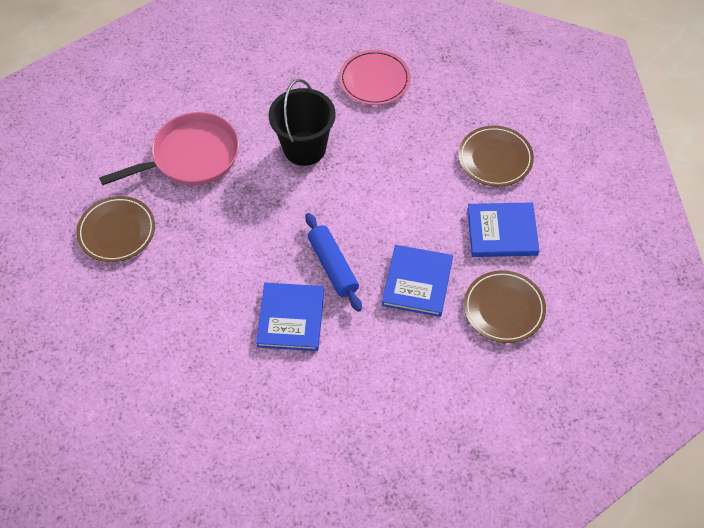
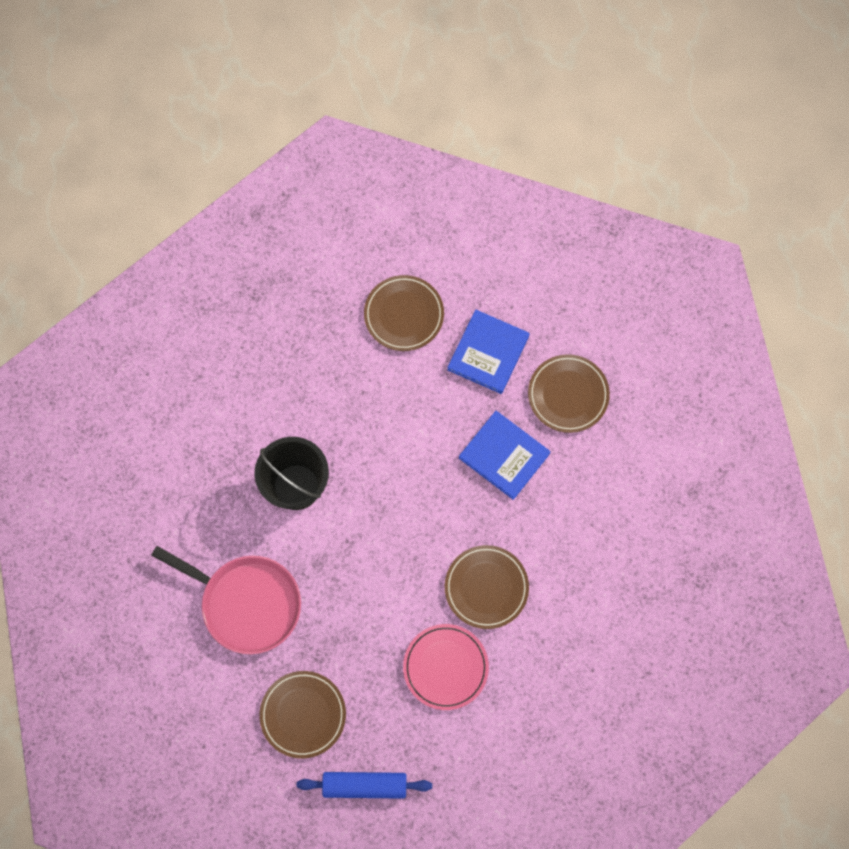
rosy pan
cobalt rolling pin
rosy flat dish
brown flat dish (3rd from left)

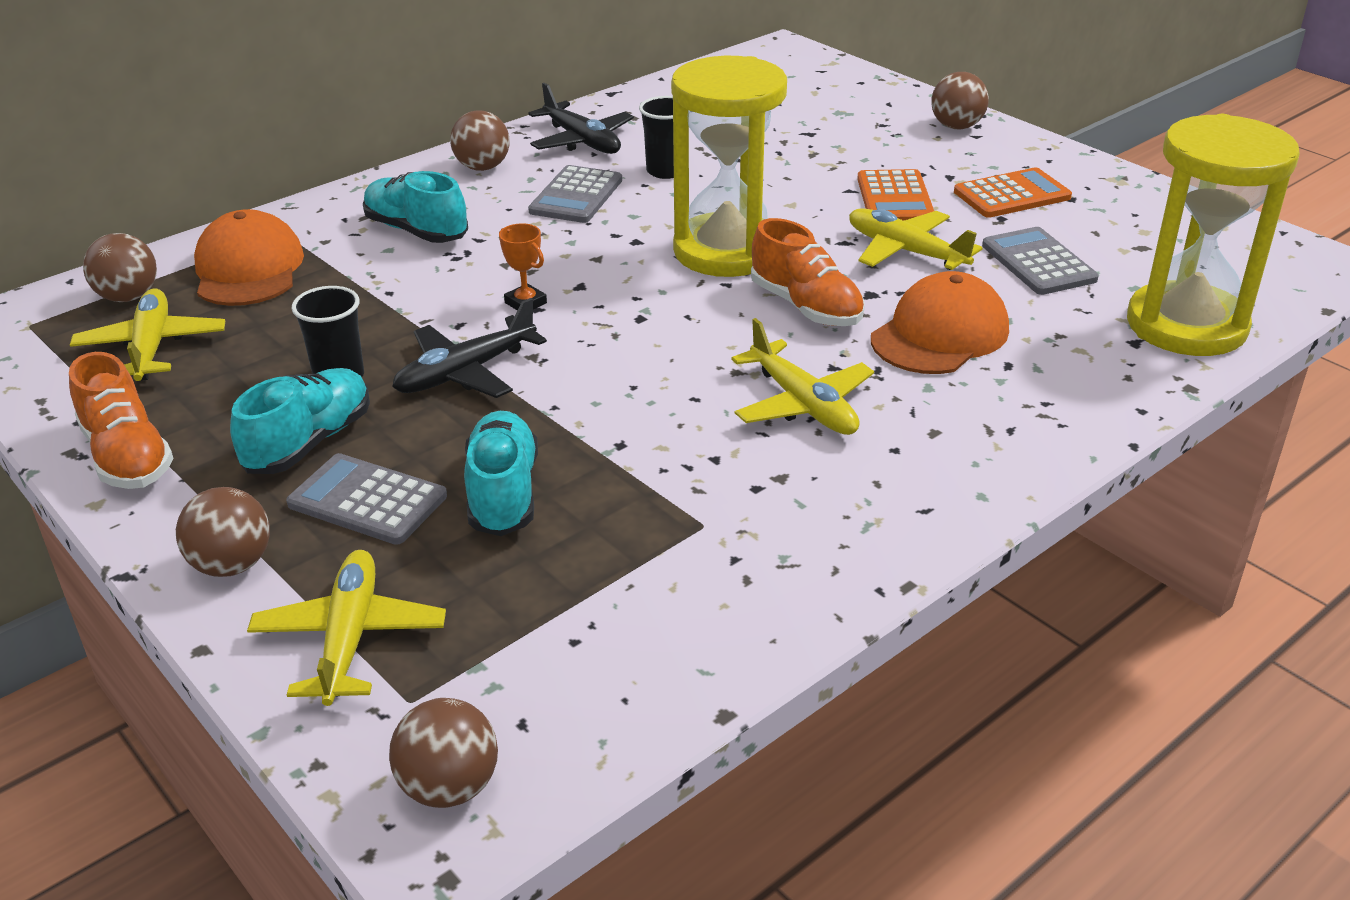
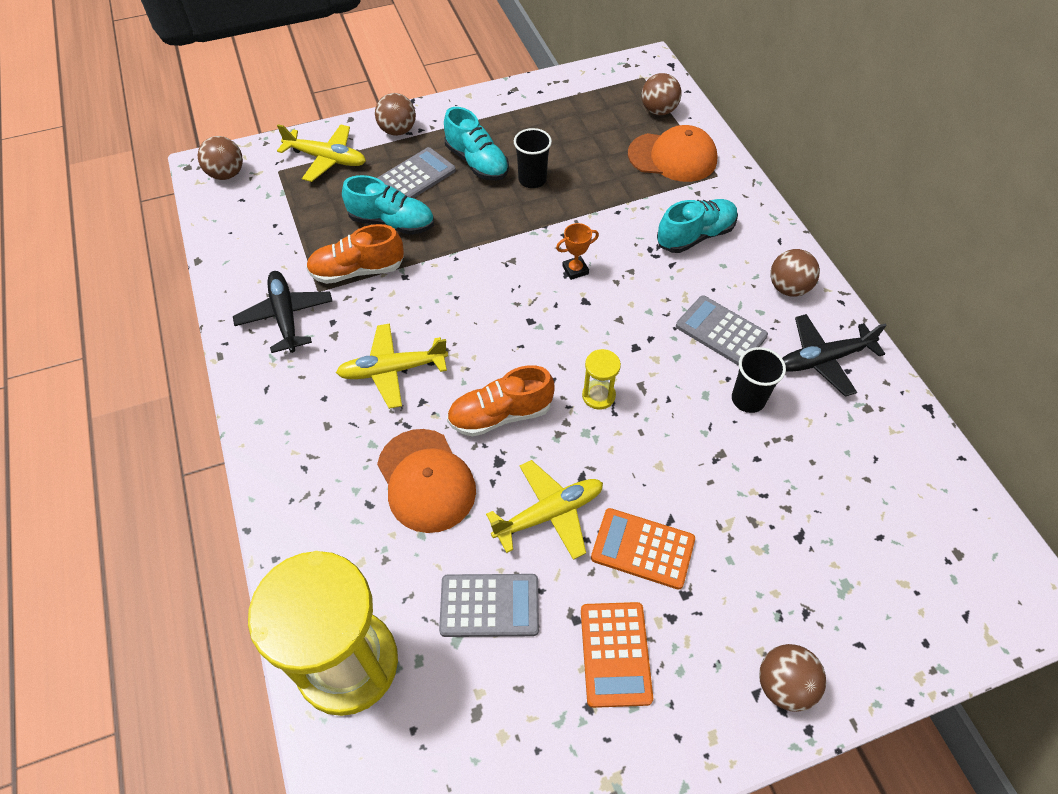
ebony aeroplane (1st from left)
orange-coloured lace-up shoe (1st from left)
yellow hourglass (2nd from left)
yellow aeroplane (1st from left in the first image)

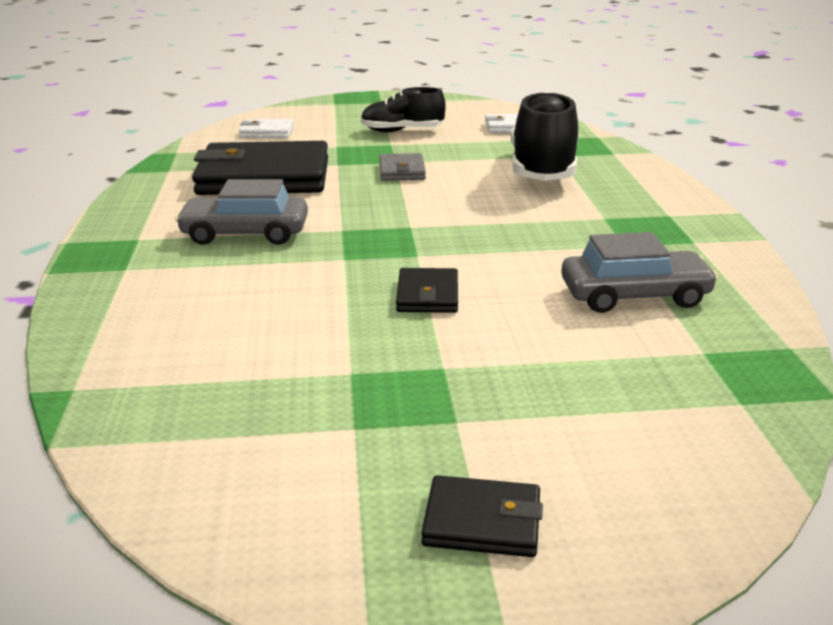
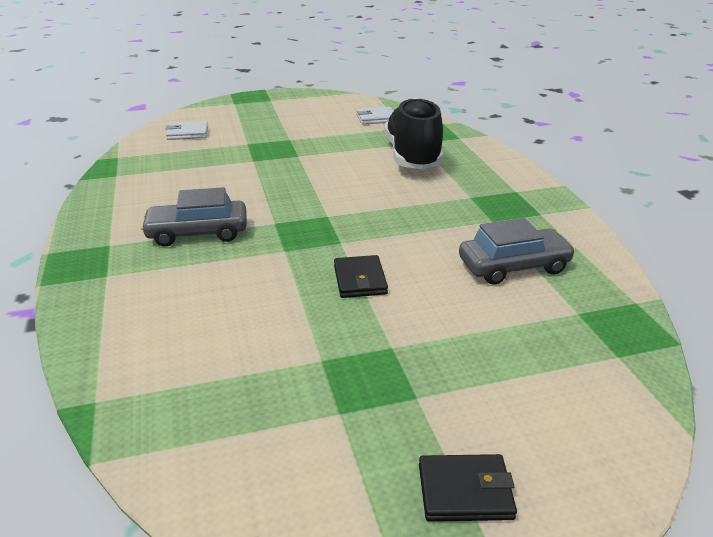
ebony wallet (1st from left in the first image)
ebony lace-up shoe (1st from left in the first image)
ash-grey wallet

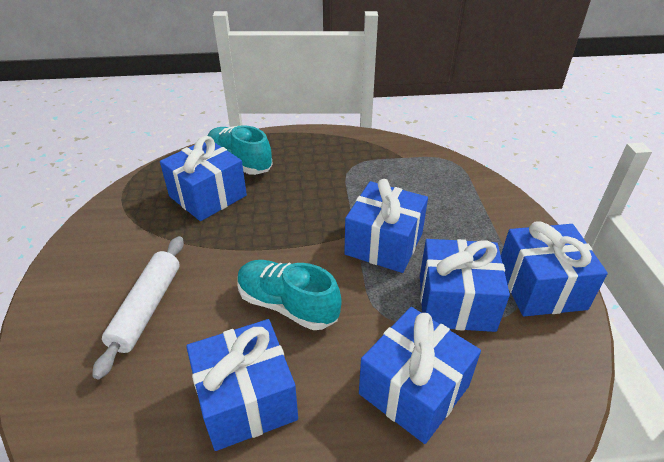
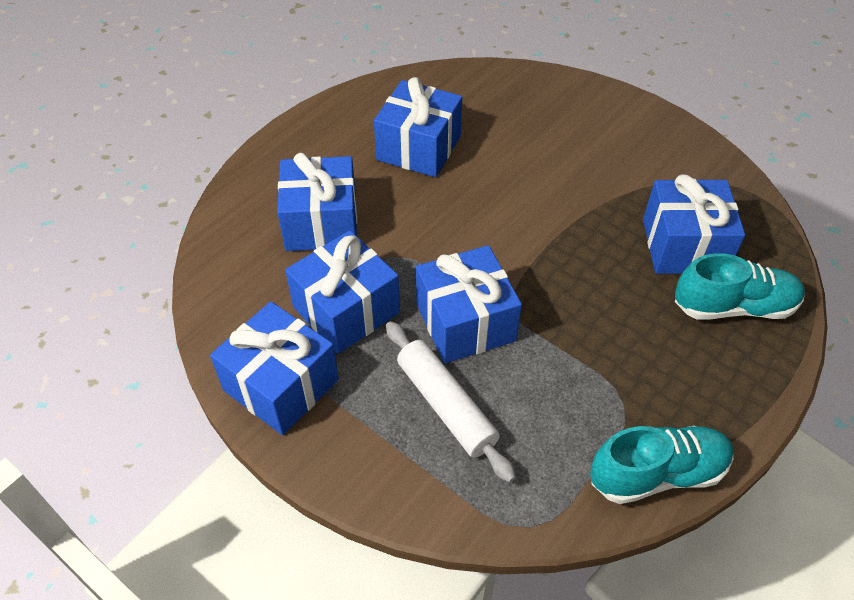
white rolling pin
turquoise lace-up shoe (1st from left)

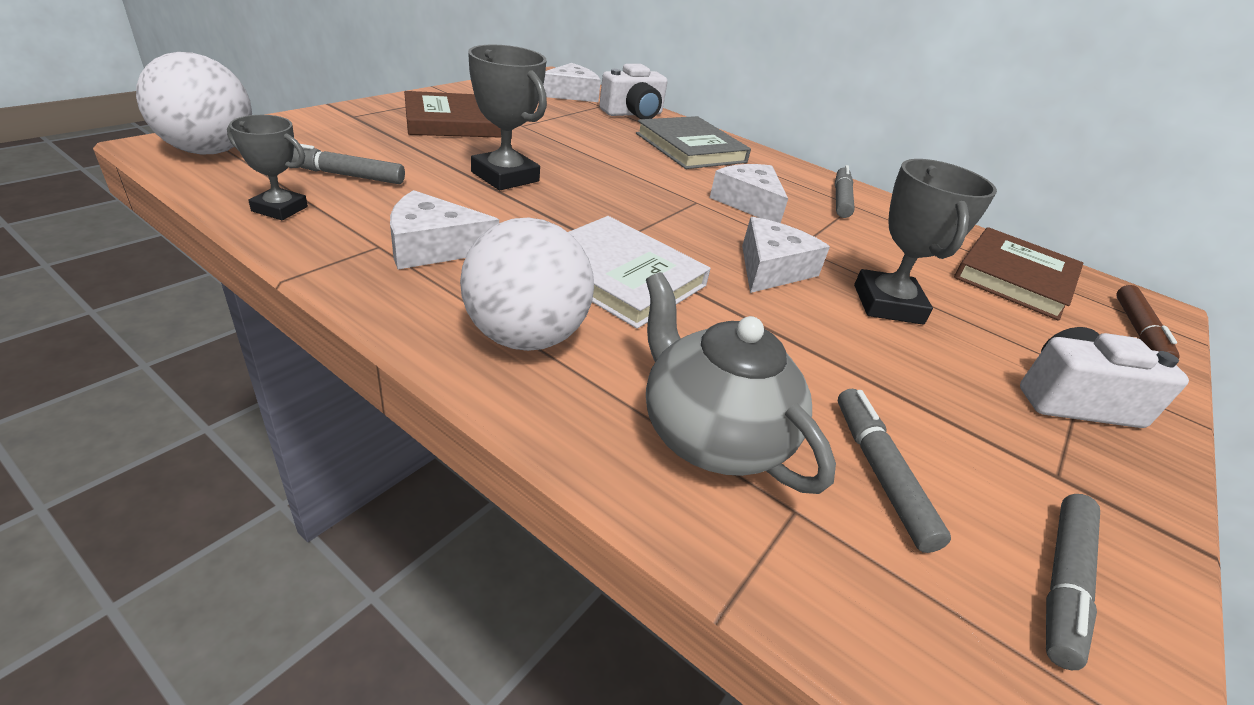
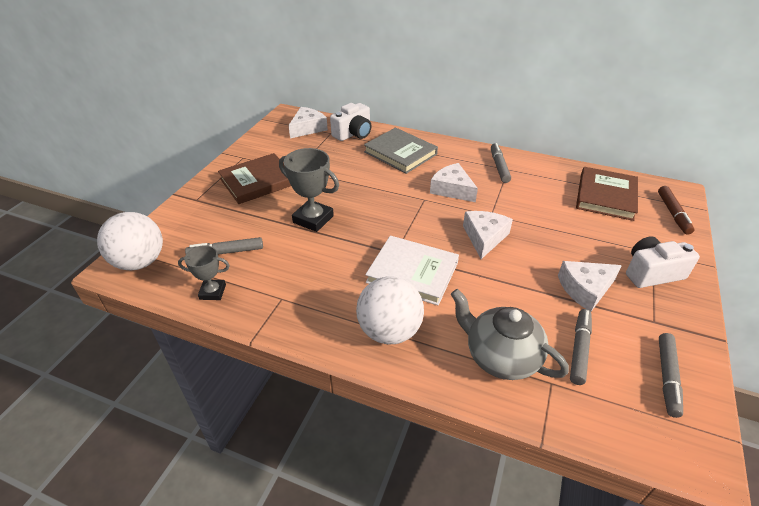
white piece of cheese (4th from left)
ash-grey felt pen (3rd from left)
ash-grey award cup (3rd from left in the first image)

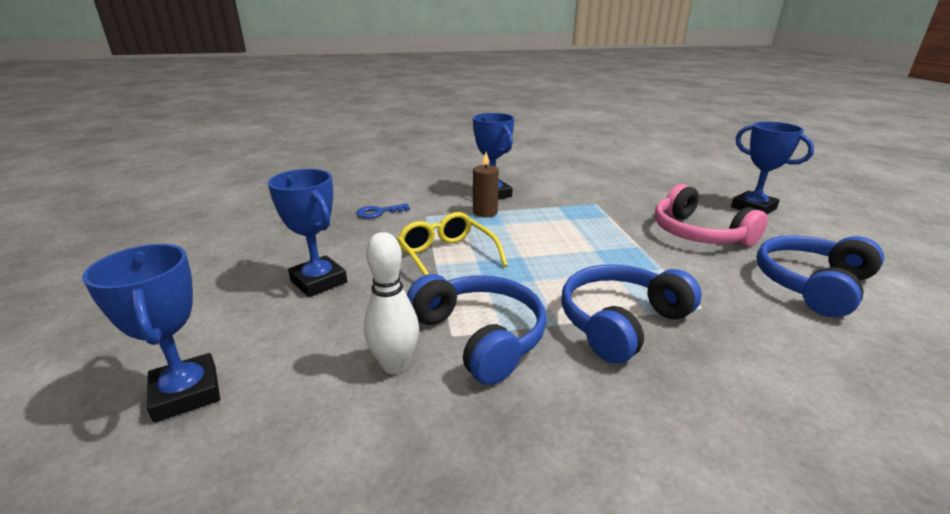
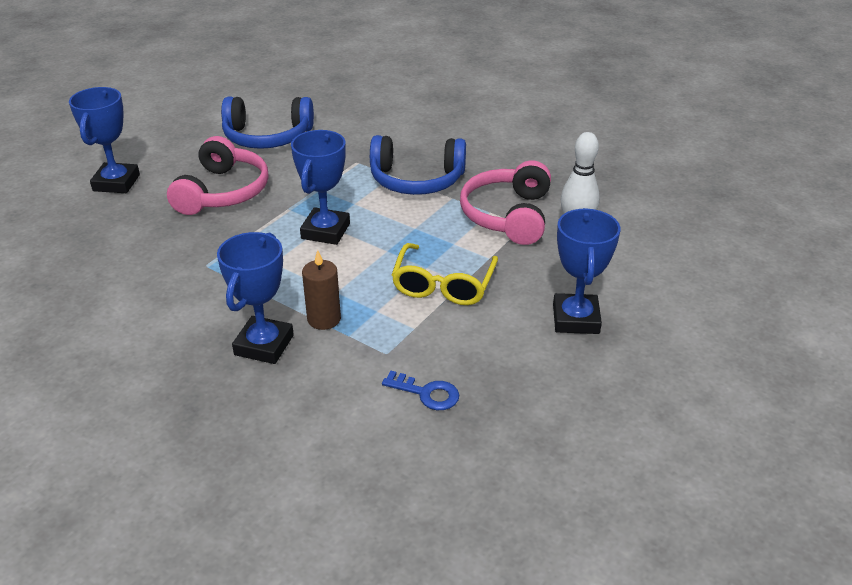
cobalt award cup (3rd from left)
rosy over-ear headphones (2nd from left)

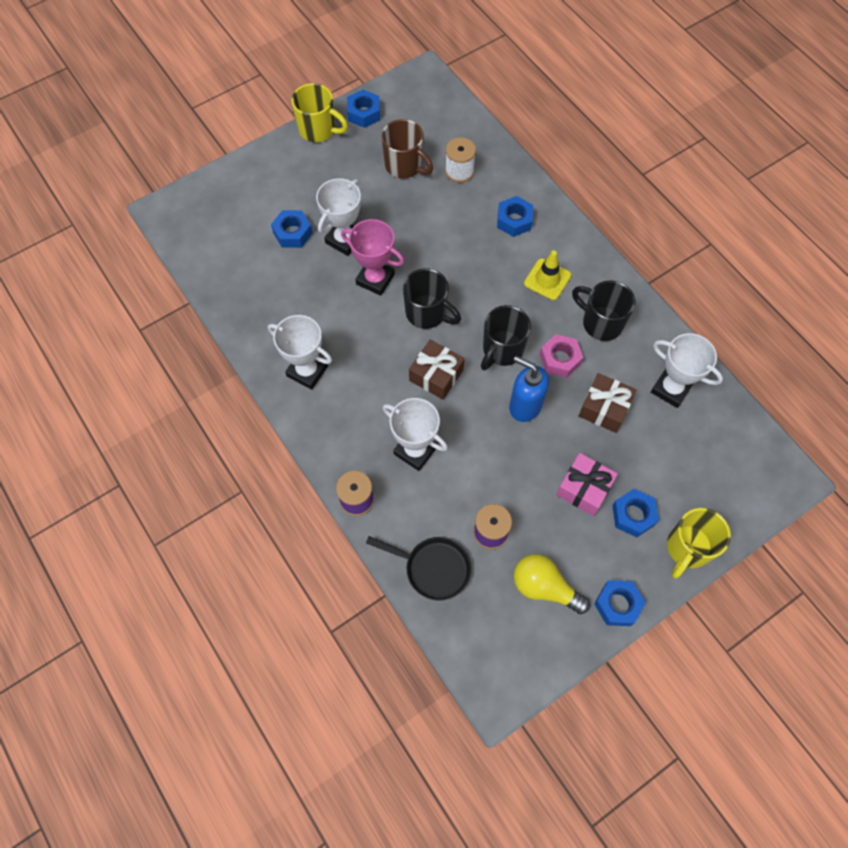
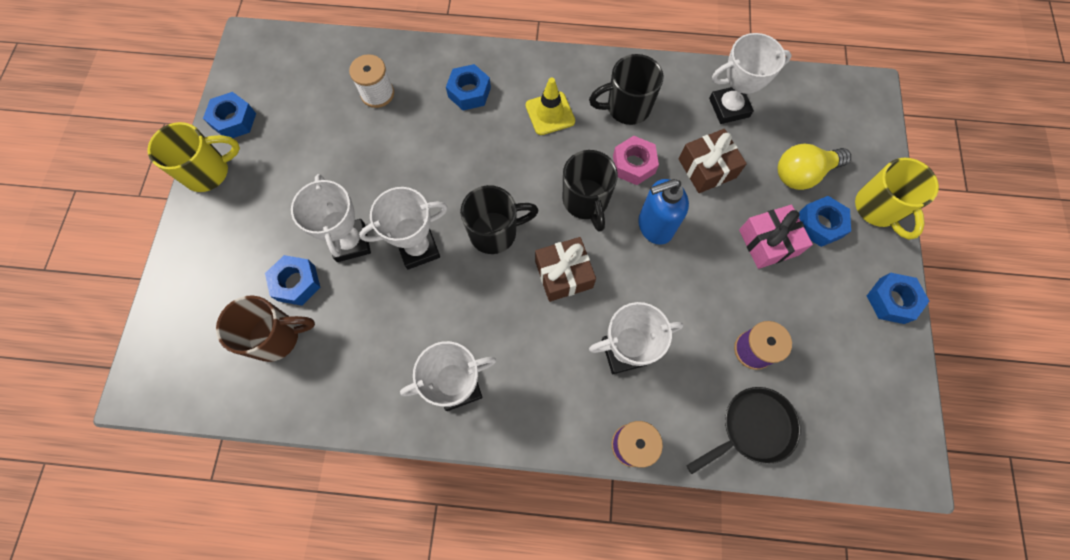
brown tea mug
white award cup (2nd from left)
yellow lightbulb

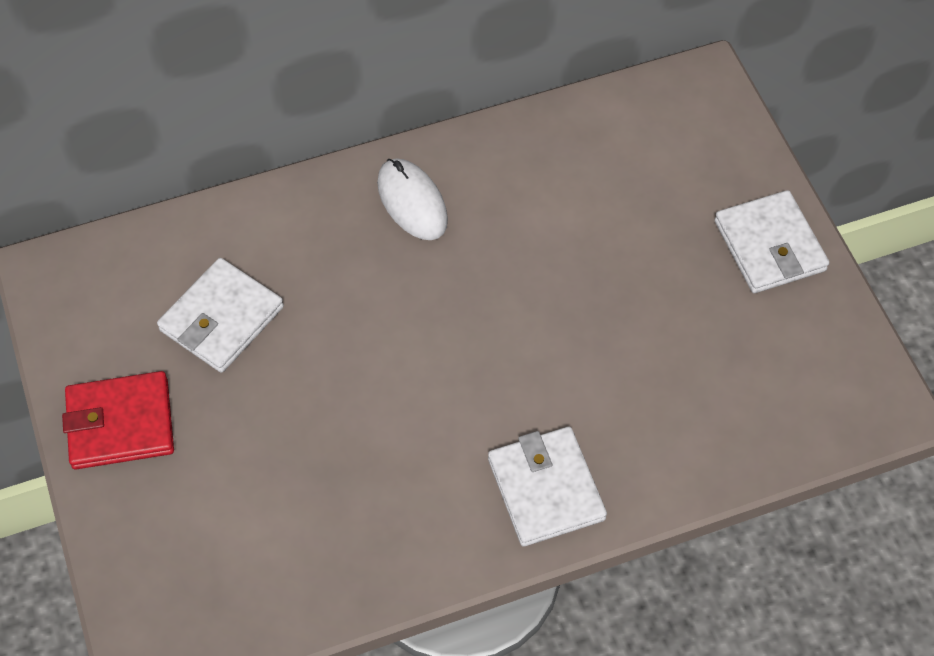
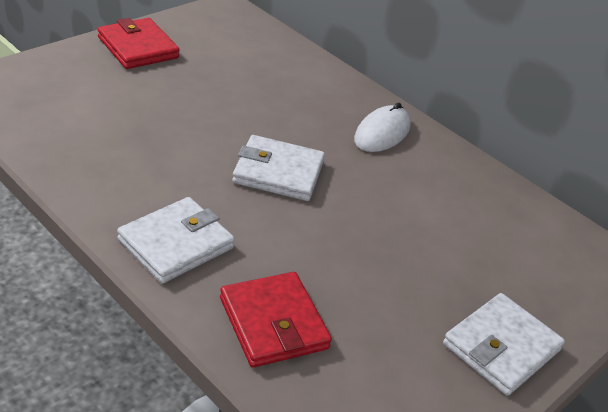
red wallet (2nd from left)
white wallet (2nd from left)

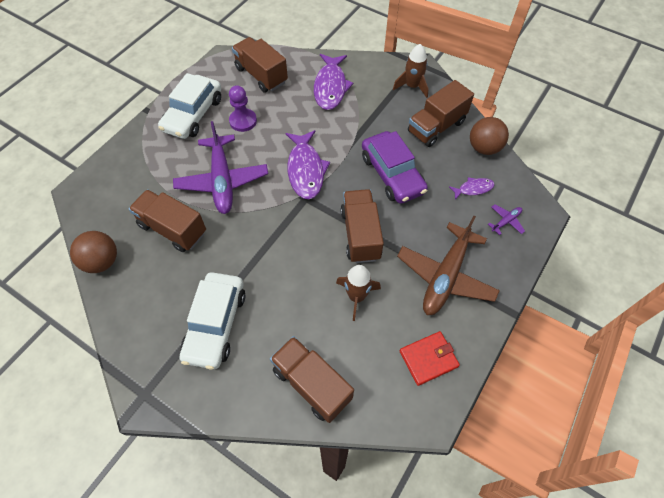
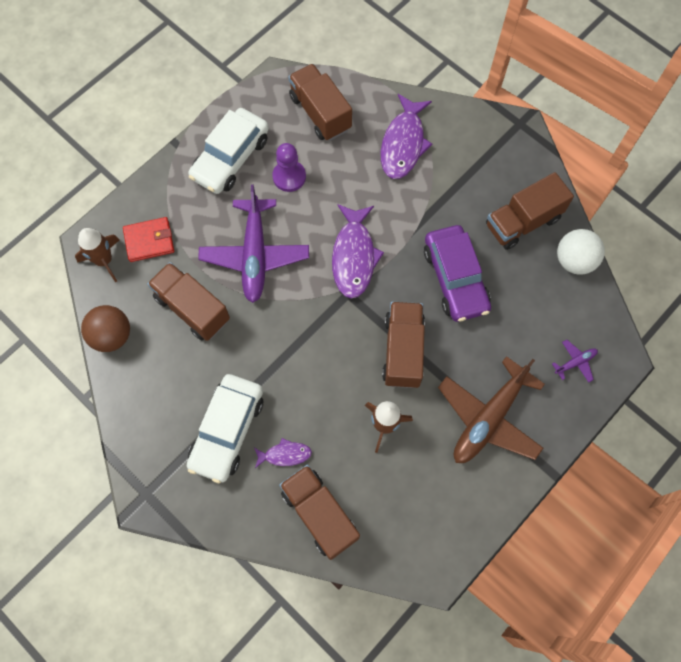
brown spaceship (1st from left)
red wallet
purple fish (1st from left)
white play ball

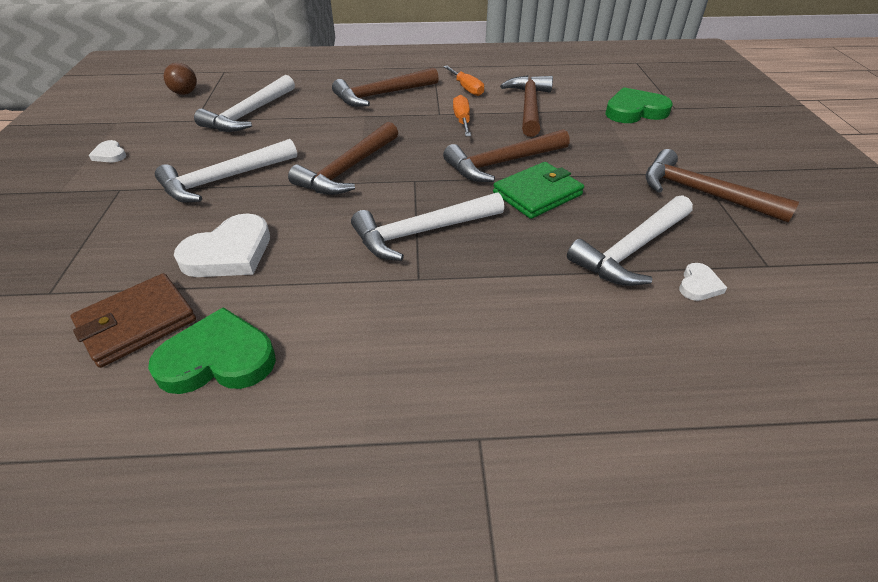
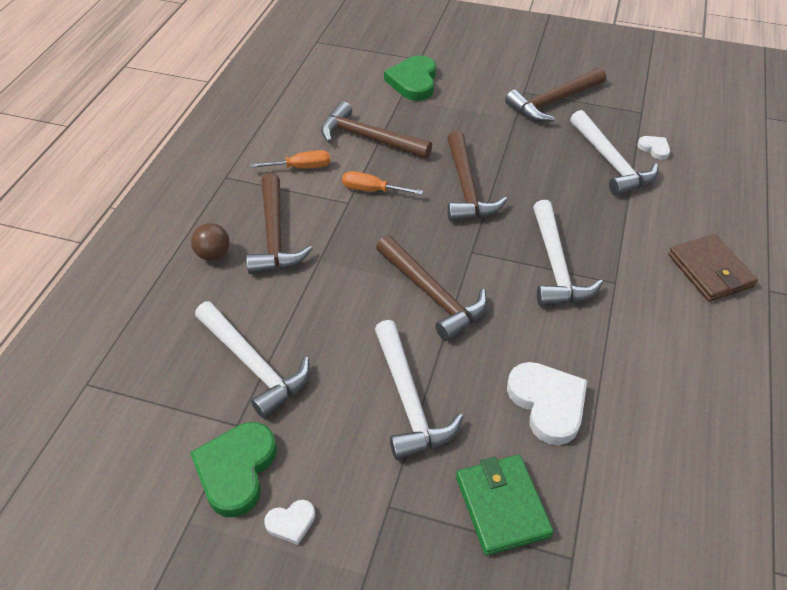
leaf-green love heart (1st from left)
brown play ball
leaf-green wallet
brown wallet

